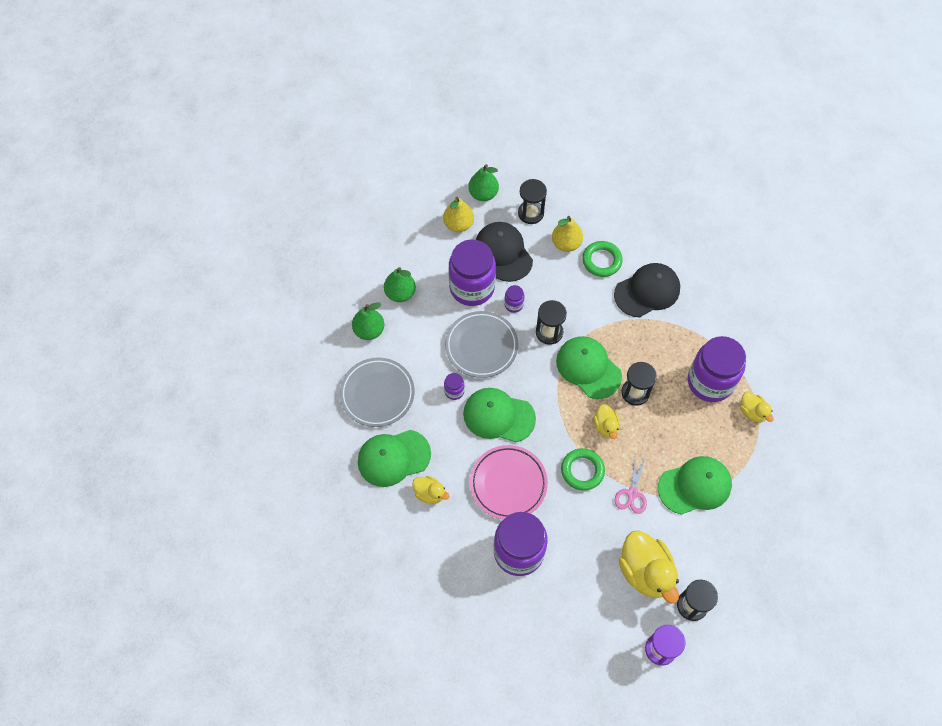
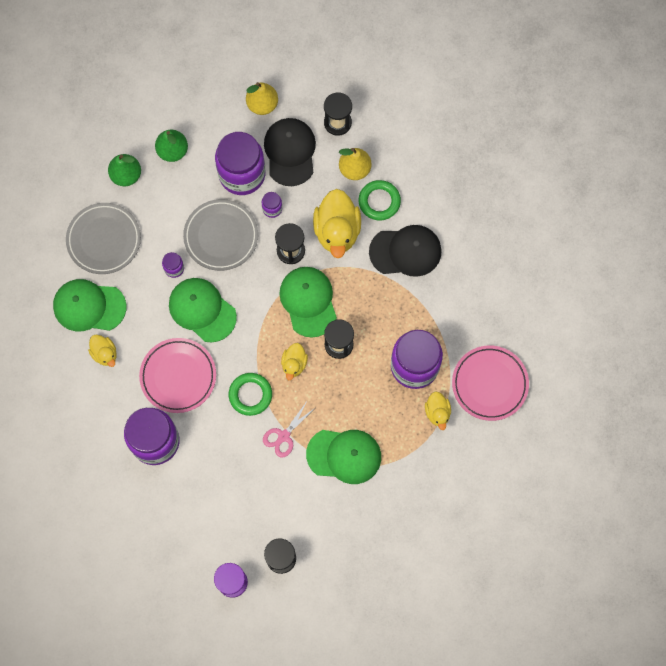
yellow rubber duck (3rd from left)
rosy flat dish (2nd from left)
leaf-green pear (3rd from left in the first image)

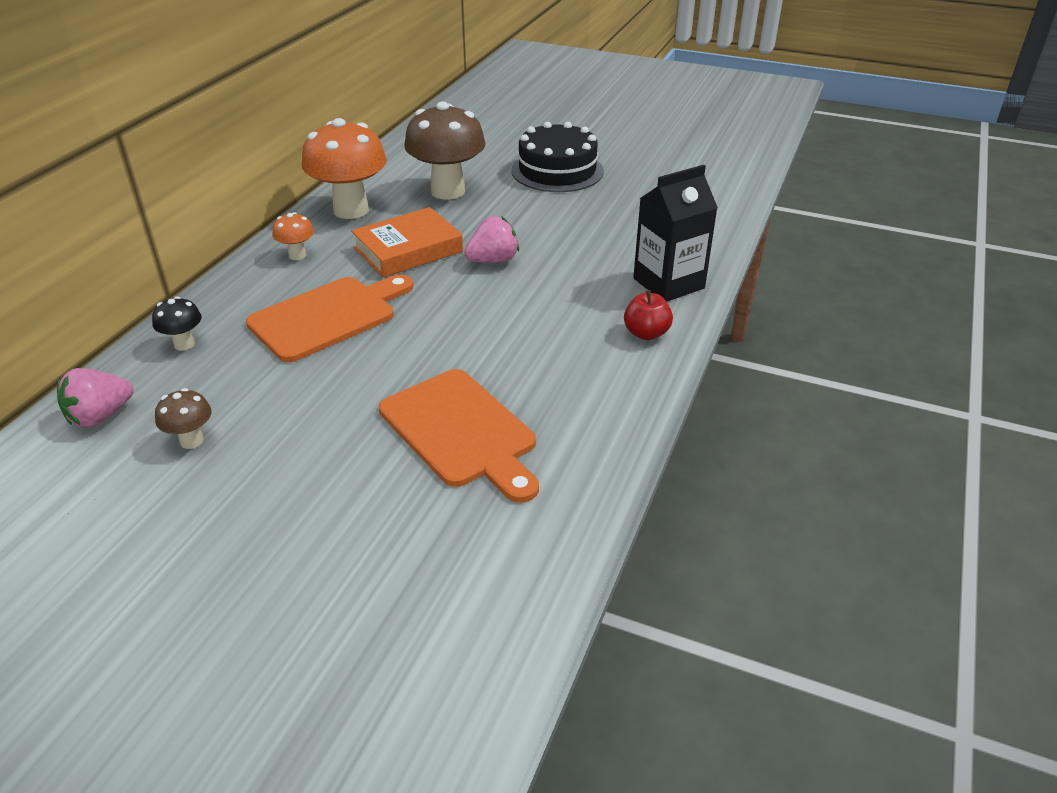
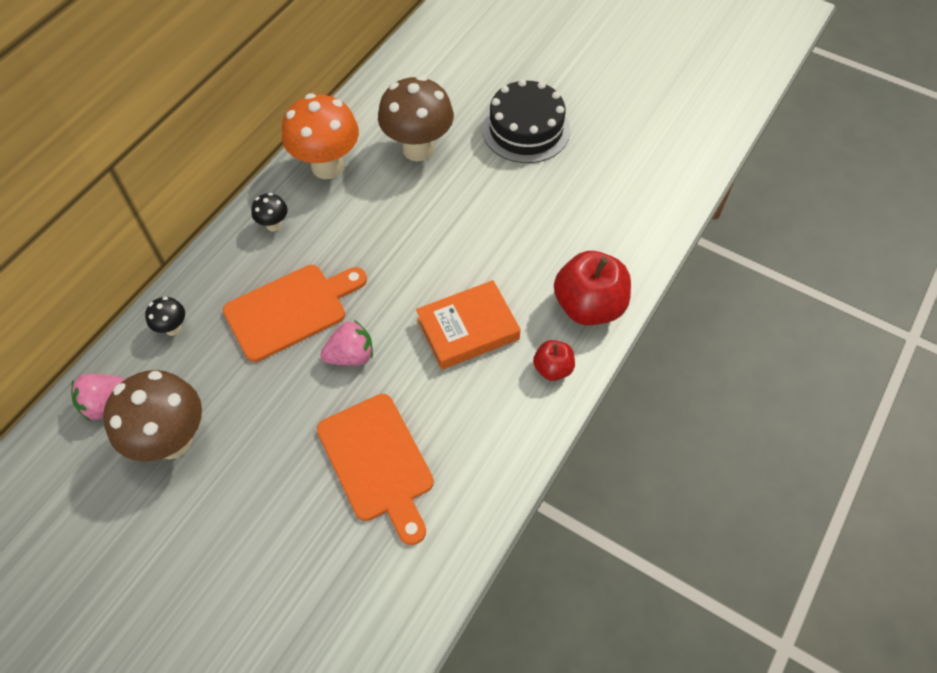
brown mushroom (1st from left)
ebony mushroom (2nd from left)
rosy berry (2nd from left)
orange-coloured book
red toy apple (2nd from left)

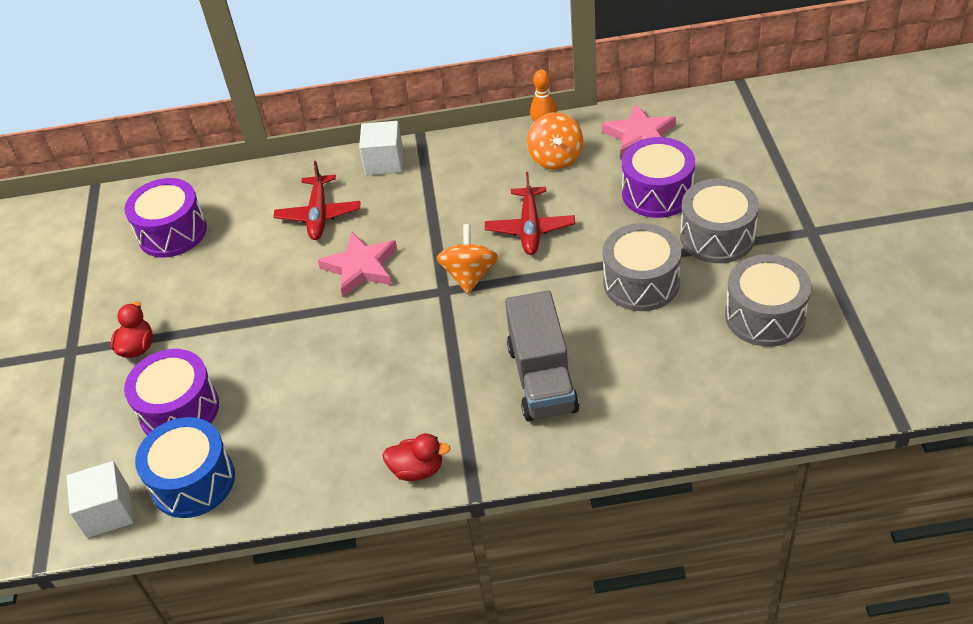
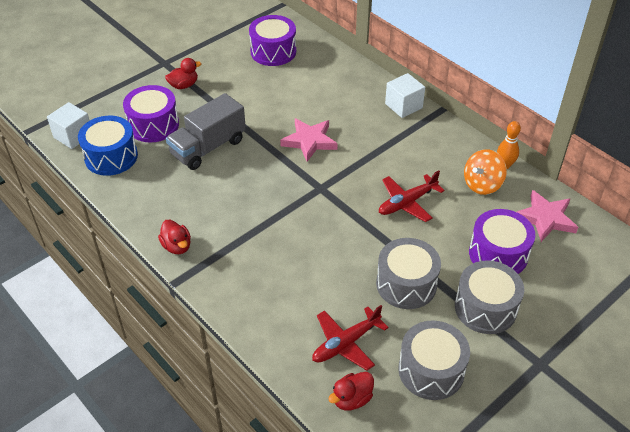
ash-grey truck
red aeroplane (1st from left)
red rubber duck (3rd from left)
orange-coloured spinning top (1st from left in the first image)

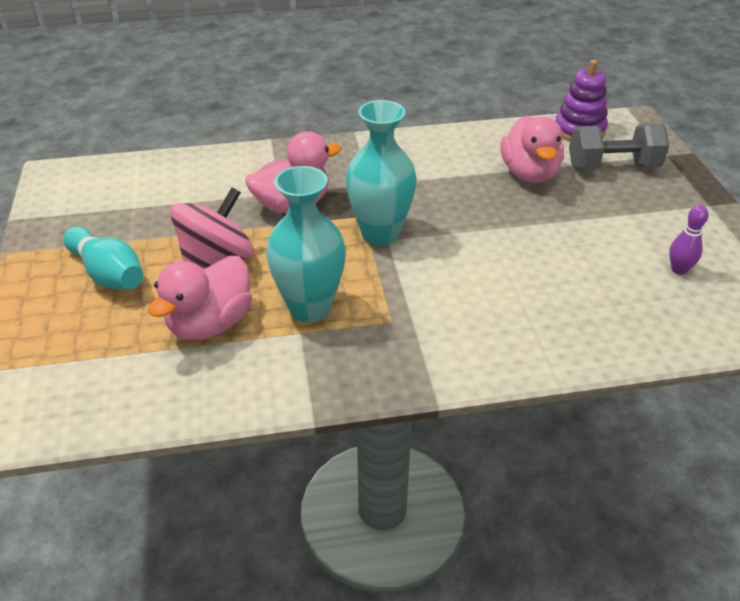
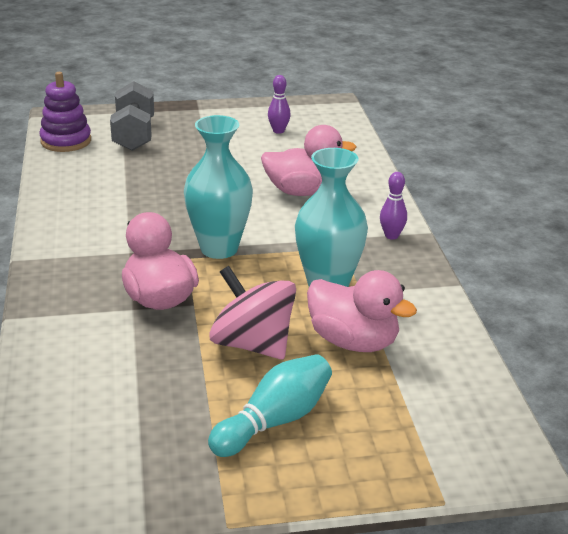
rosy rubber duck (2nd from left)
purple bowling pin (2nd from left)

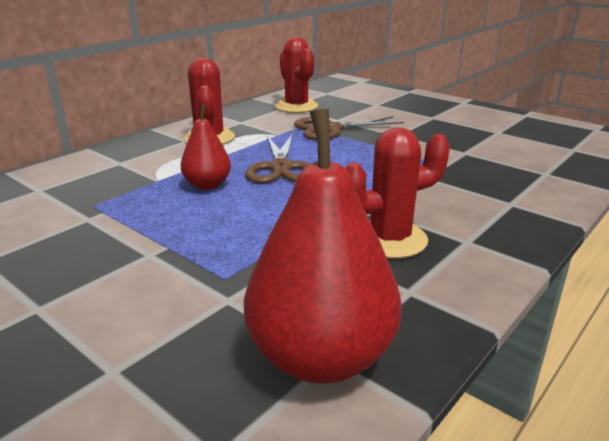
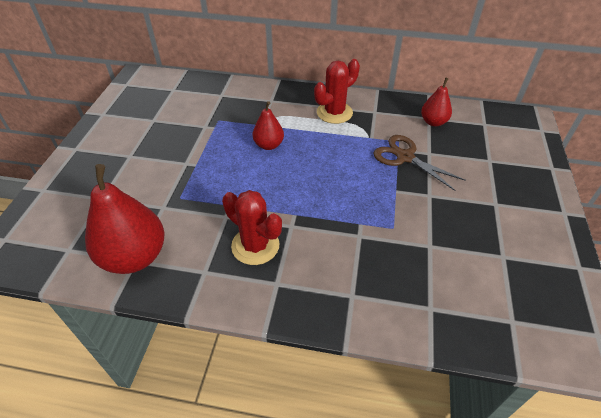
red pear (3rd from left)
brown pair of scissors (1st from left in the first image)

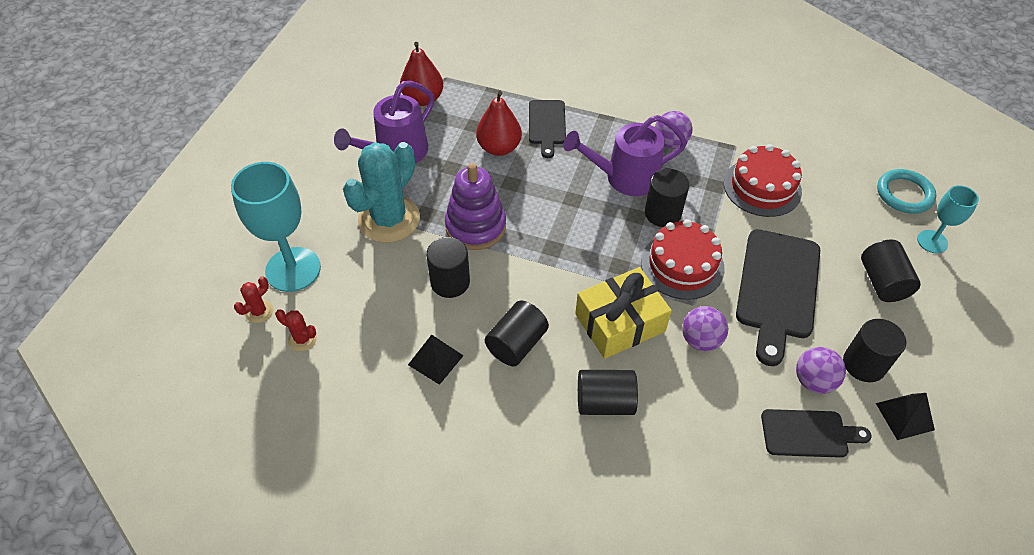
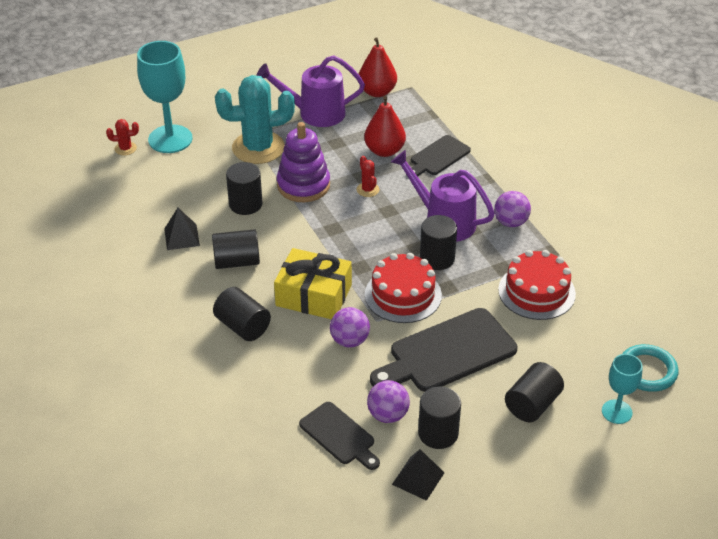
red cactus (2nd from left)

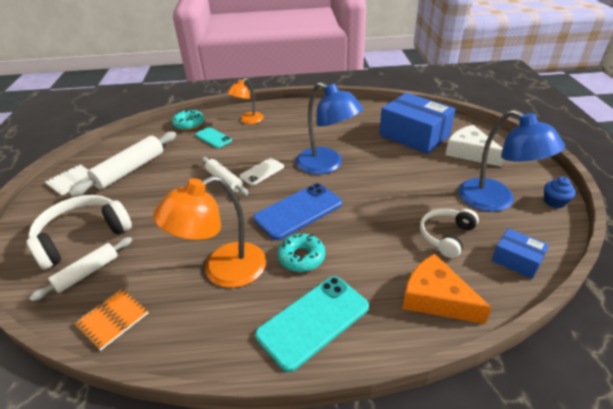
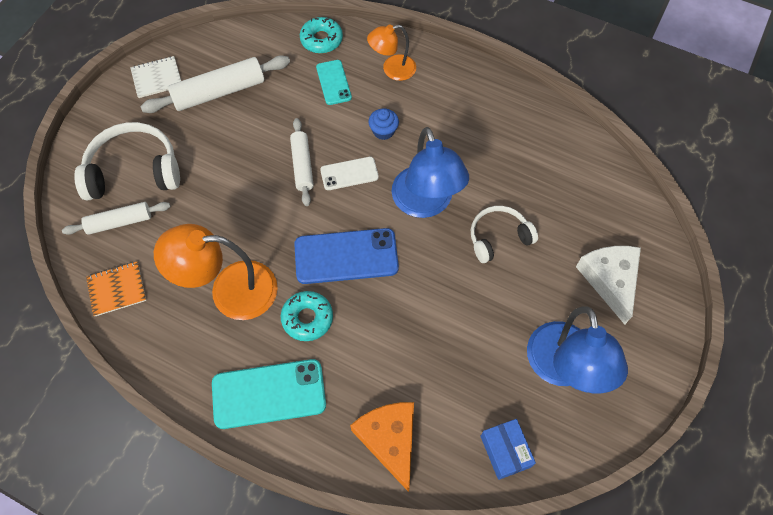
cobalt cupcake
white over-ear headphones (2nd from left)
cobalt package (1st from left in the first image)

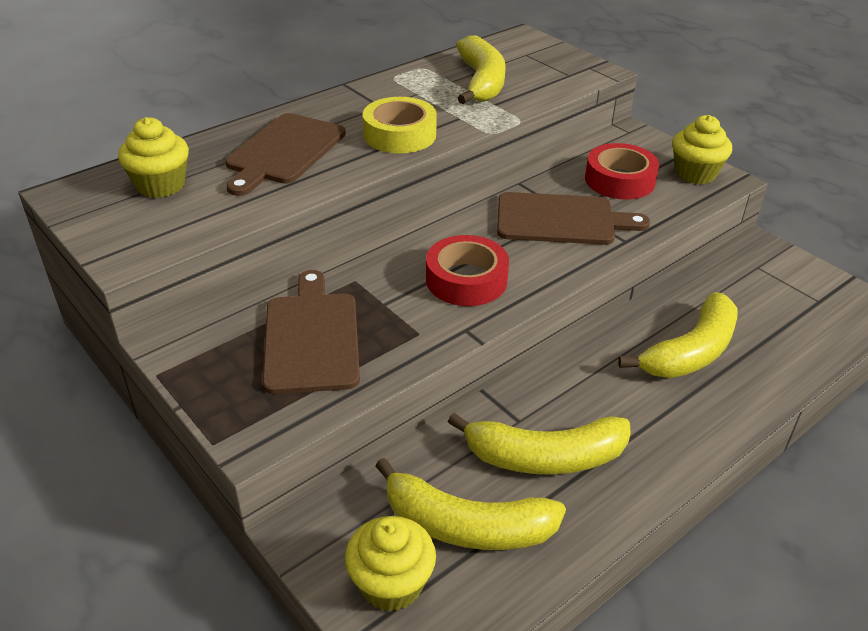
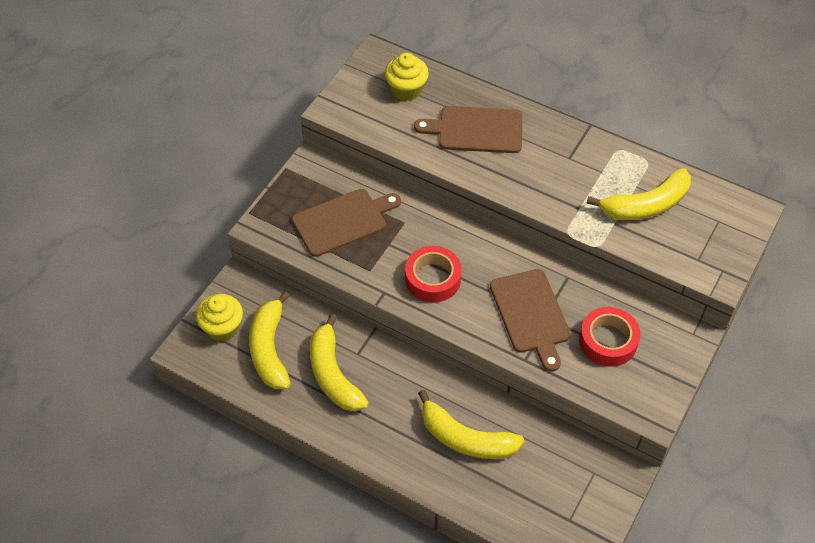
yellow tape
yellow cupcake (3rd from left in the first image)

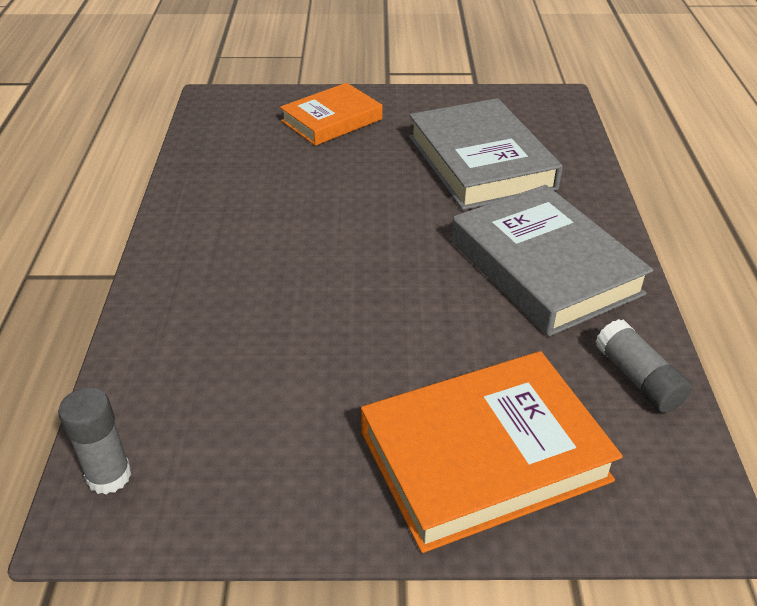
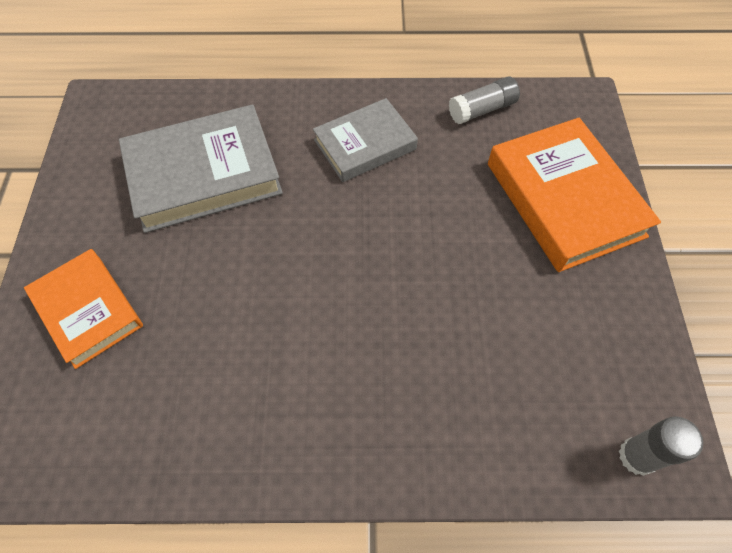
ash-grey book (2nd from left)

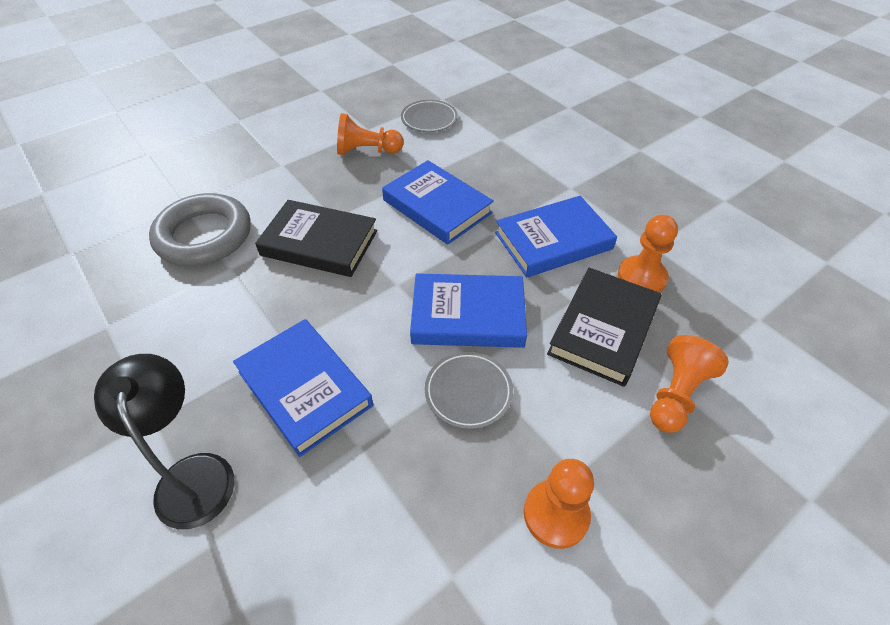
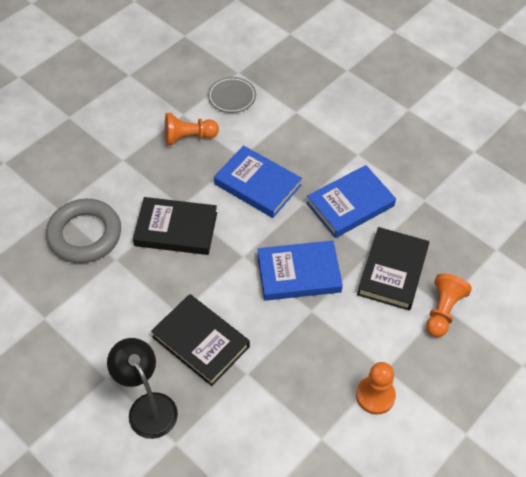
ebony book (2nd from left)
ash-grey flat dish (2nd from left in the first image)
orange-coloured game pawn (3rd from left in the first image)

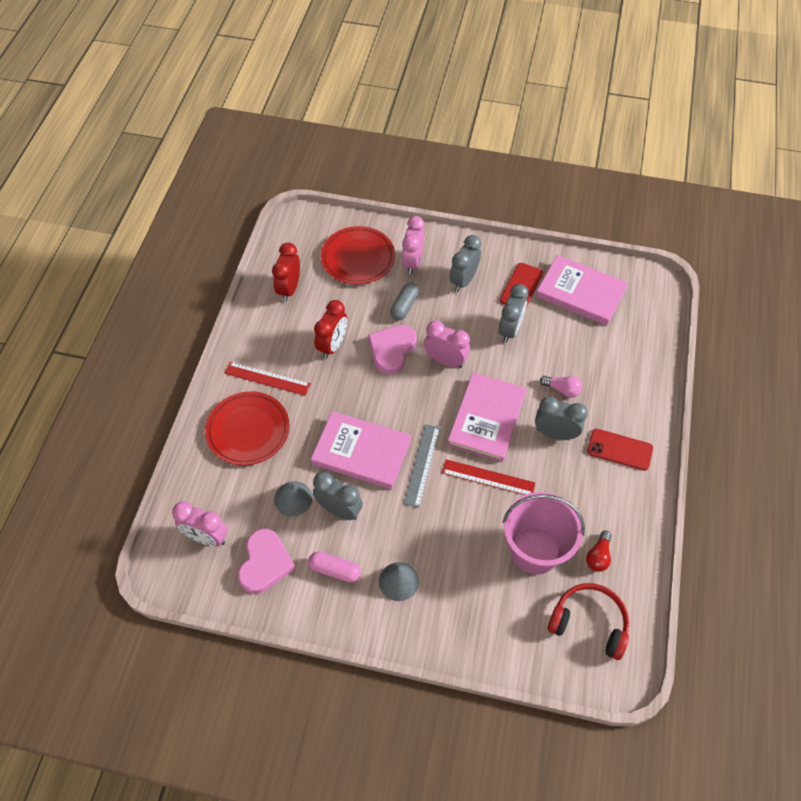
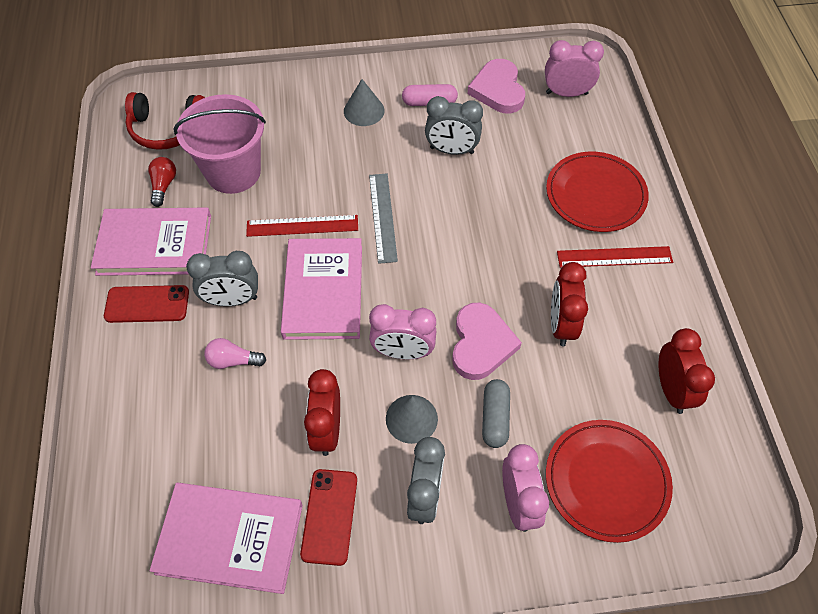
rosy book (1st from left)
red clock (1st from left)
ash-grey cone (2nd from left)

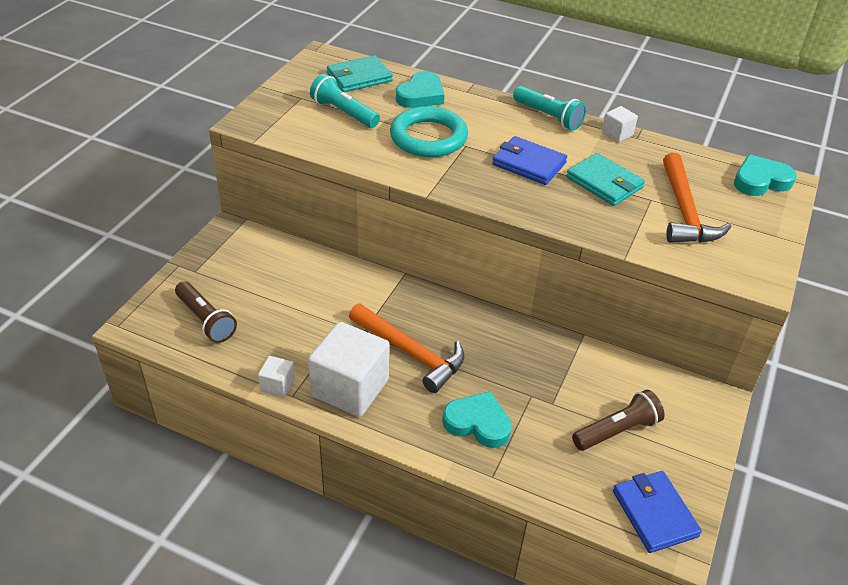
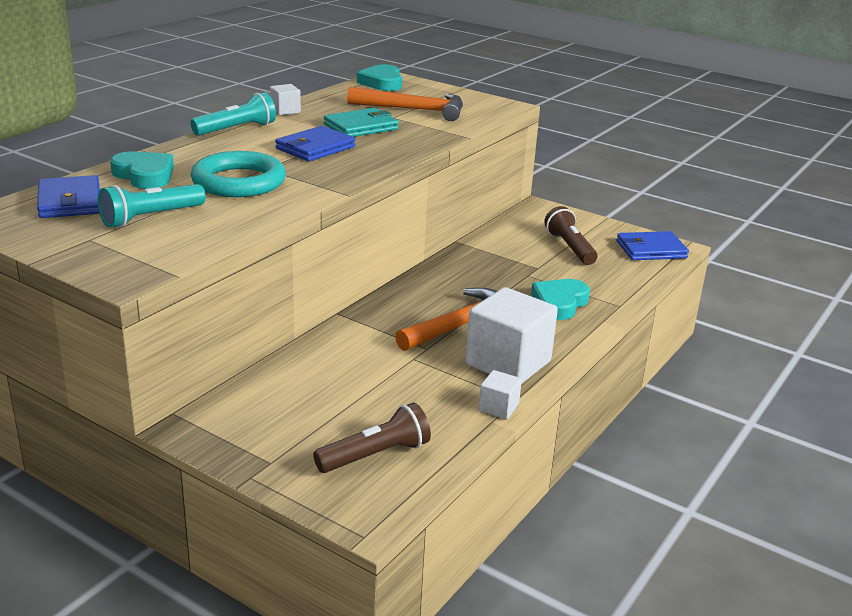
cobalt wallet (1st from left)

